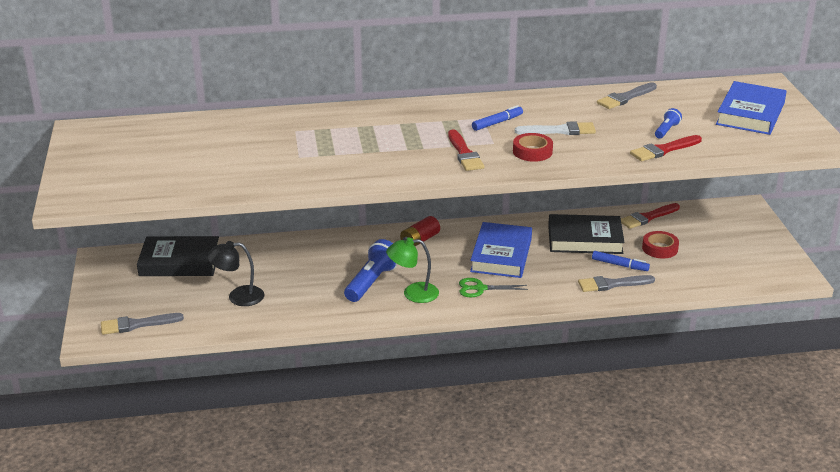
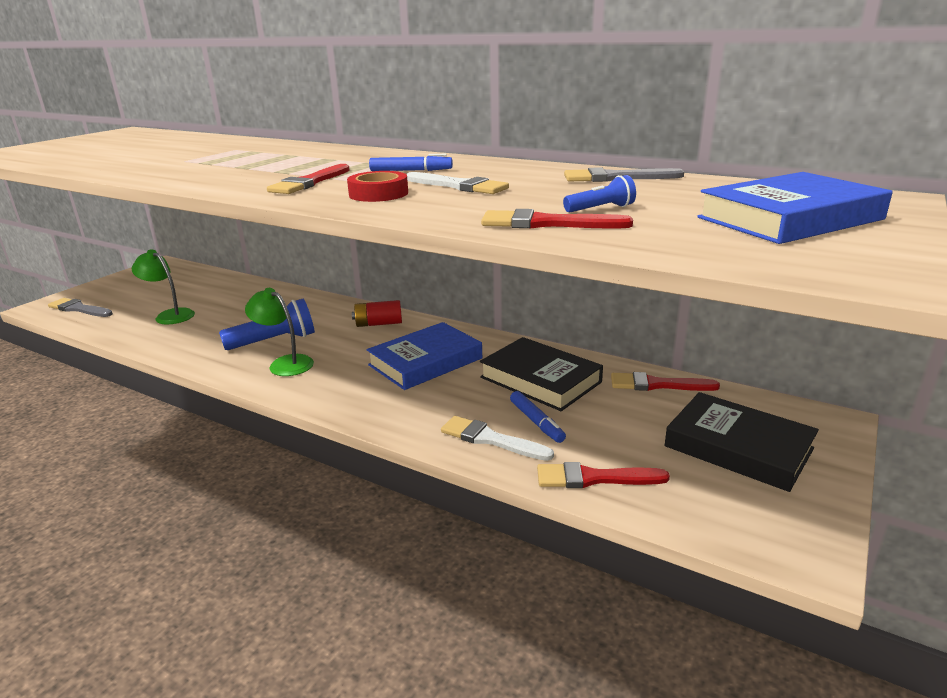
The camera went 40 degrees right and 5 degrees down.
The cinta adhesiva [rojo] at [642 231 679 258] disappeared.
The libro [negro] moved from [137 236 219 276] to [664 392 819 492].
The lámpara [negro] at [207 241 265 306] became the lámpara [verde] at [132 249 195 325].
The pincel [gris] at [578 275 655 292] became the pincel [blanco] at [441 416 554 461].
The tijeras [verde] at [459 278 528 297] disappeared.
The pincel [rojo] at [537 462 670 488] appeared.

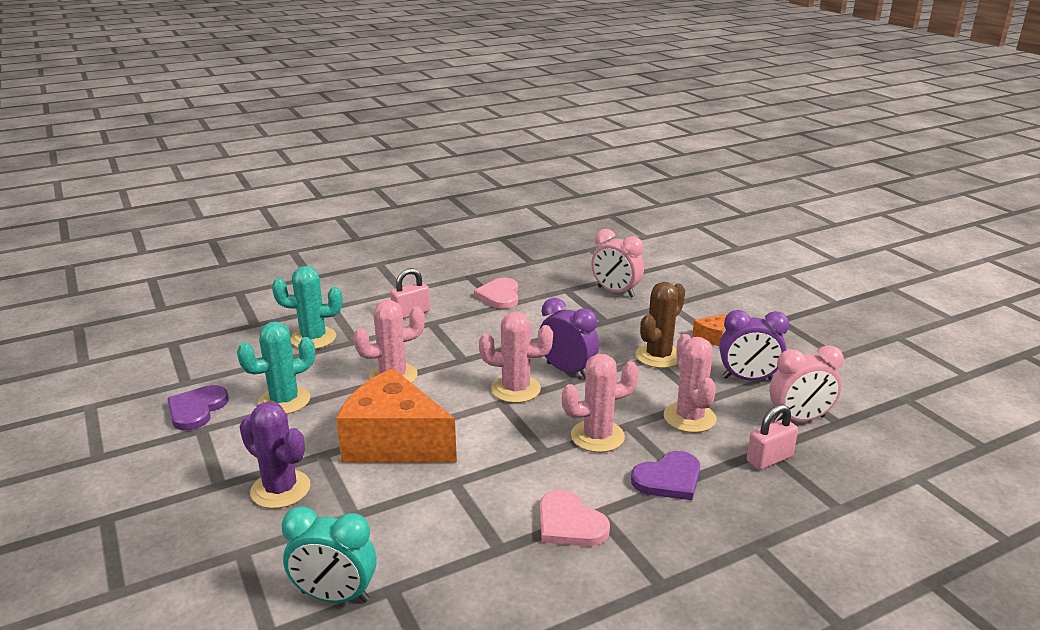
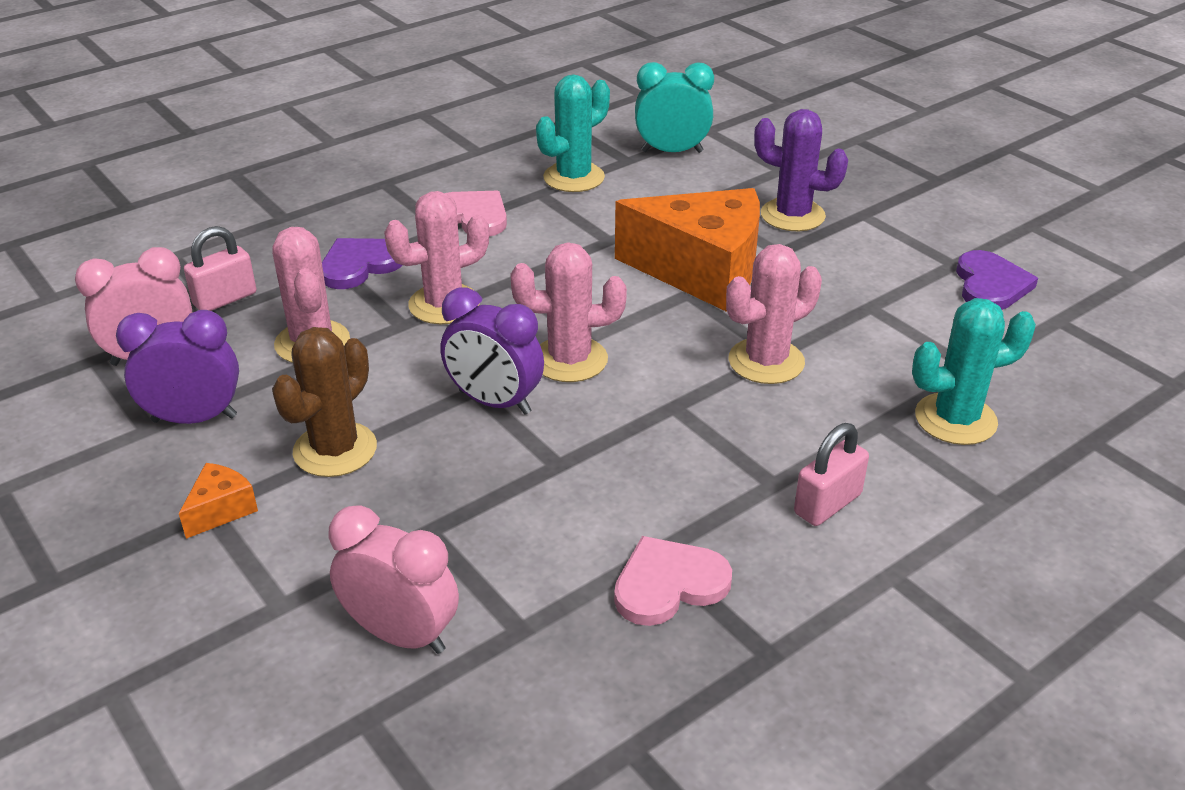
The camera went 170 degrees right and 10 degrees up.
The corazón [rosa] at [474 278 518 309] turned 105 degrees counterclockwise.
The cactus [turquesa] moved from [237 322 315 414] to [536 74 610 192].

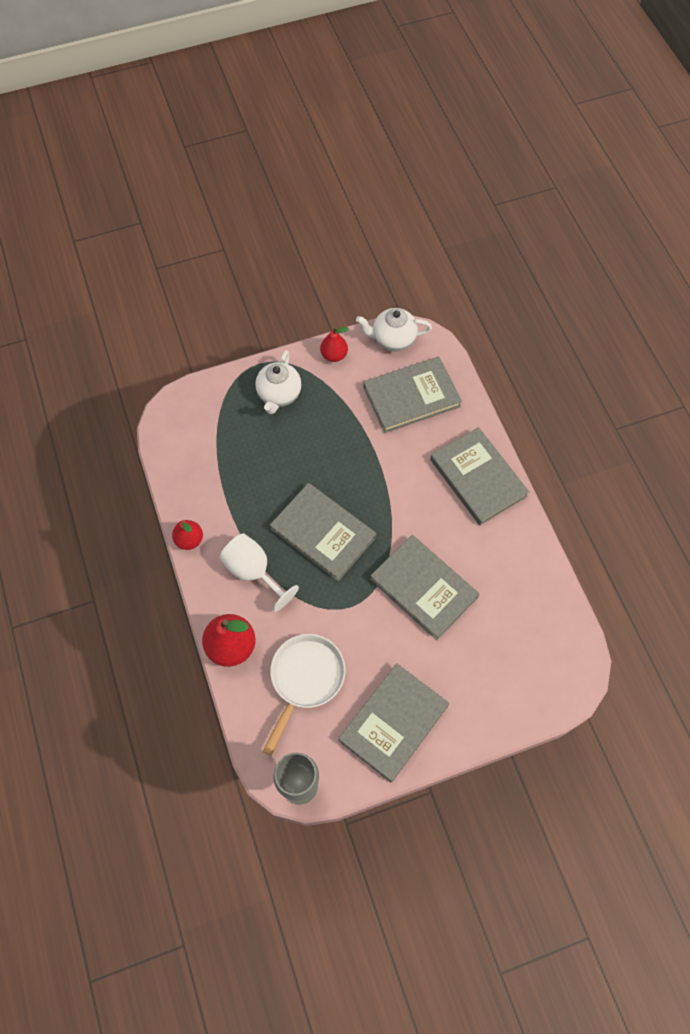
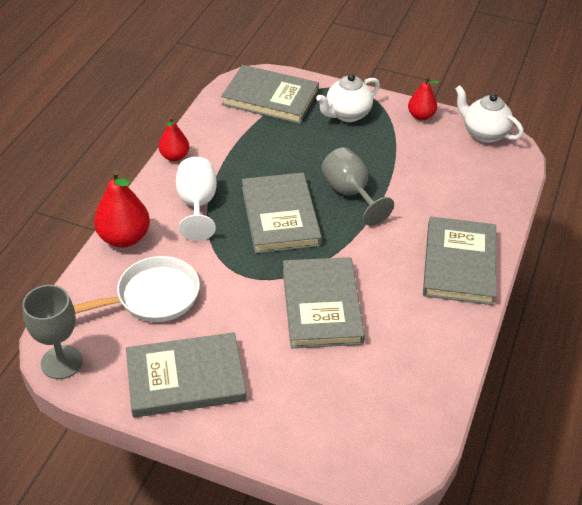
The camera went 40 degrees right and 20 degrees down.
The libro [gris] moved from [363 357 462 433] to [221 65 319 124].
The copa [gris] at [321 147 394 226] appeared.

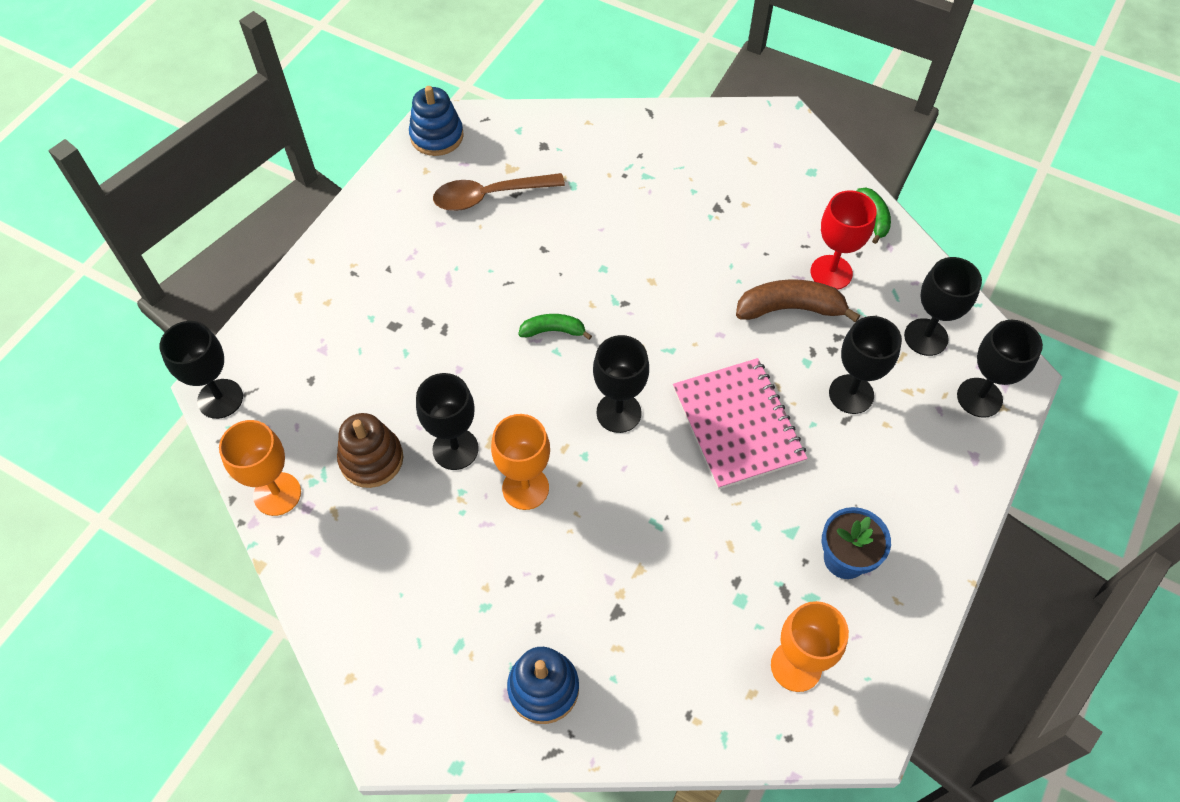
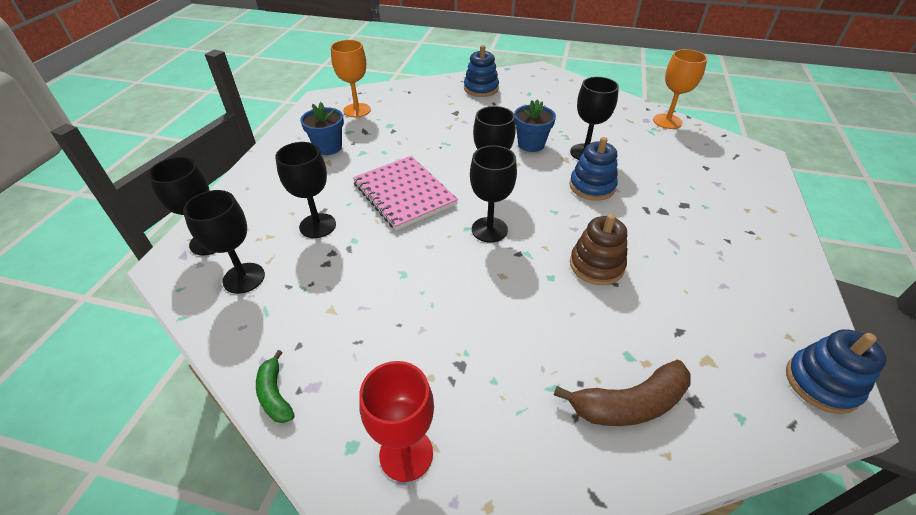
The camera went 165 degrees right and 15 degrees down.
The cuchara [marrón] at [433 173 565 211] disappeared.
The copa [rojo] moved from [811 190 877 290] to [359 361 434 482].
The plátano [marrón] moved from [736 279 860 322] to [554 360 691 426].
The plátano [verde] at [518 314 592 340] disappeared.
The copa [negro] moved from [160 321 243 419] to [470 145 517 242].
The juguete apilable [marrón] moved from [337 413 403 488] to [570 214 627 285].
The copa [naranja] at [491 414 550 510] was replaced by the maceta [azul] at [514 99 556 152].
The juguete apilable [azul] at [570 137 618 201] appeared.

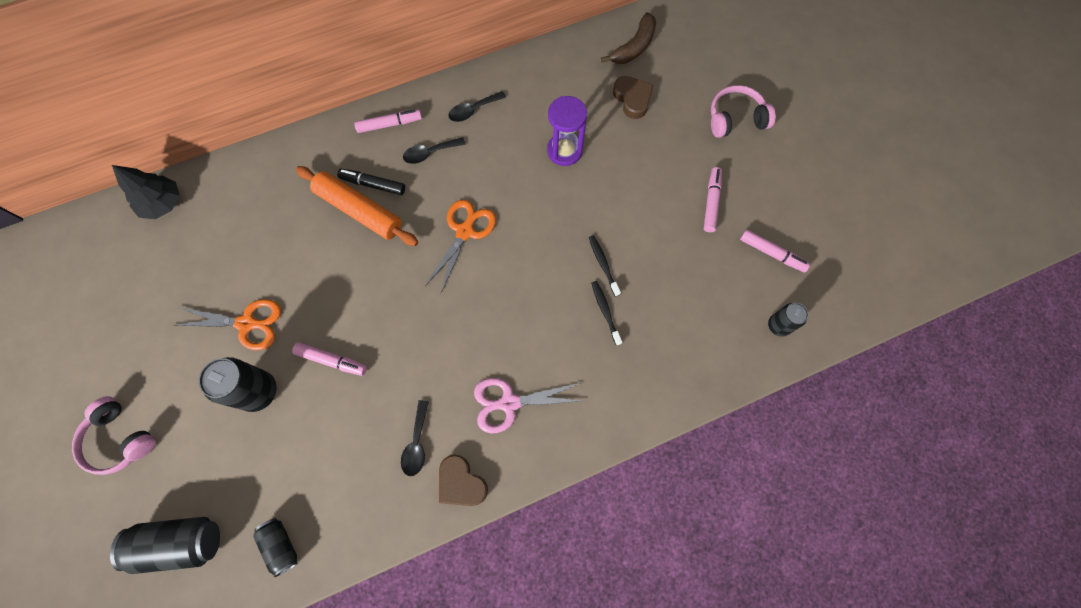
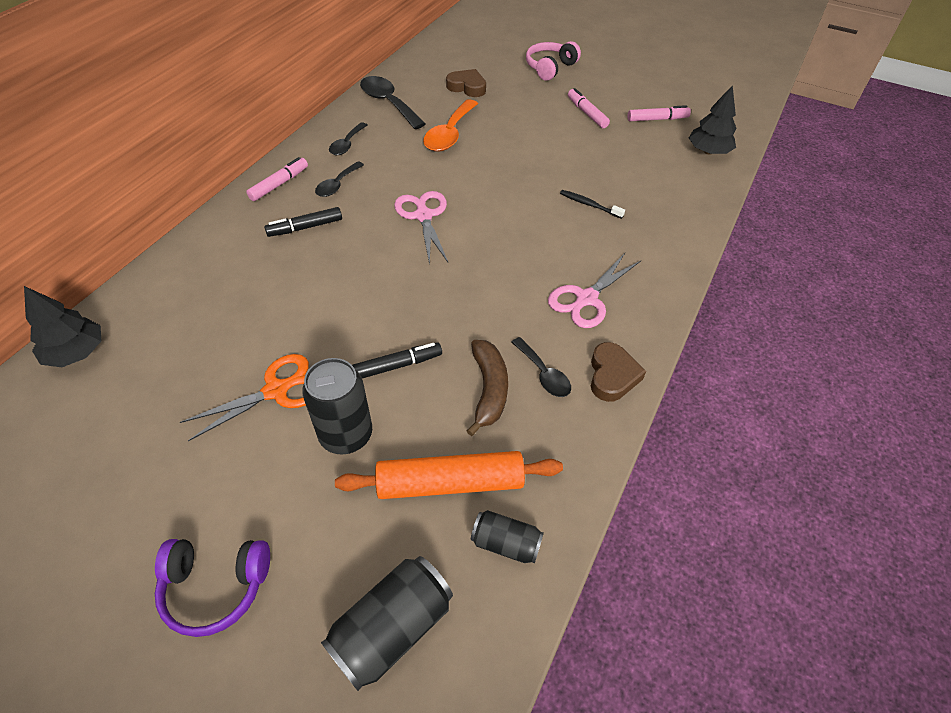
The camera went 40 degrees left and 20 degrees down.
The plátano [marrón] moved from [601 12 656 64] to [467 340 508 436].
The reloj de arena [morado] at [547 96 587 166] was replaced by the cuchara [naranja] at [423 99 478 152].
The rodillo [naranja] moved from [296 166 418 246] to [335 451 563 499].
The tijeras [naranja] at [425 200 496 293] became the tijeras [rosa] at [394 191 448 265].
The cepillo de dientes [negro] at [589 235 621 297] disappeared.
The lata [negro] at [768 303 808 337] was replaced by the árbol [negro] at [689 85 737 155].
The rotulador [rosa] at [292 342 367 376] became the rotulador [negro] at [352 342 442 378].
The auriculares [rosa] at [72 396 156 475] became the auriculares [morado] at [155 539 270 637].
The corazón [marrón] at [439 454 488 506] turned 90 degrees counterclockwise.
The cuchara [negro] at [360 76 426 129] appeared.

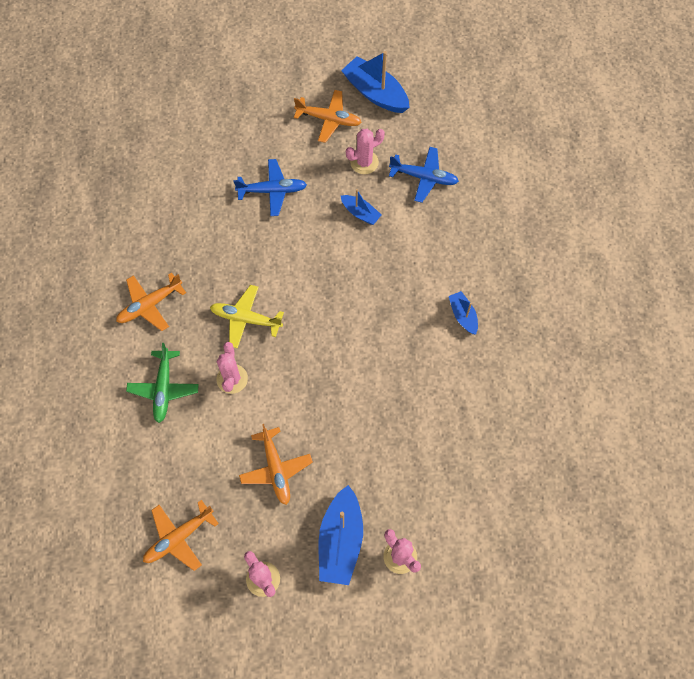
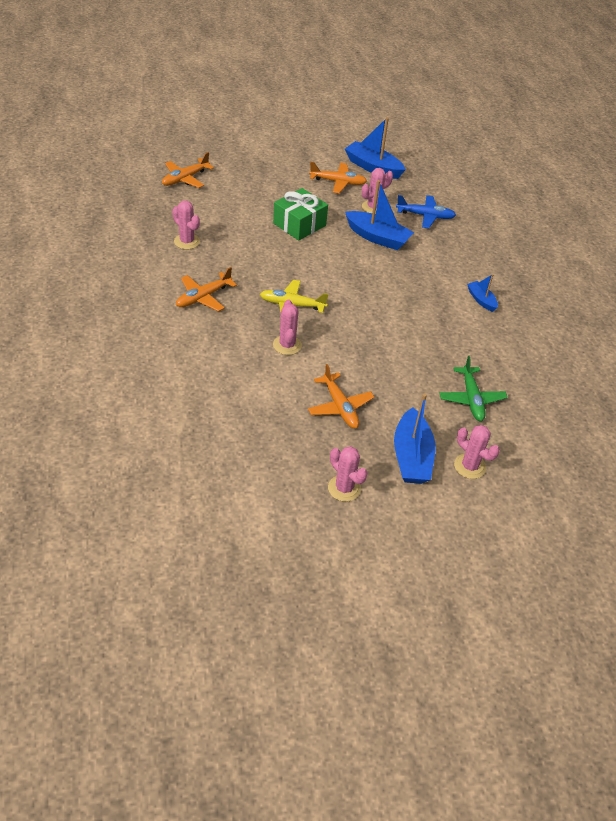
The camera went 10 degrees left and 20 degrees down.
The avión [azul] at [233 159 307 216] was replaced by the regalo [verde] at [273 188 328 241].
The barco [azul] at [341 189 381 225] changed to 1.83 times the size.
The avión [verde] moved from [126 343 199 423] to [440 356 508 421].
The avión [naranja] moved from [143 500 219 571] to [162 152 214 188].
The cactus [rosa] at [172 201 200 249] appeared.

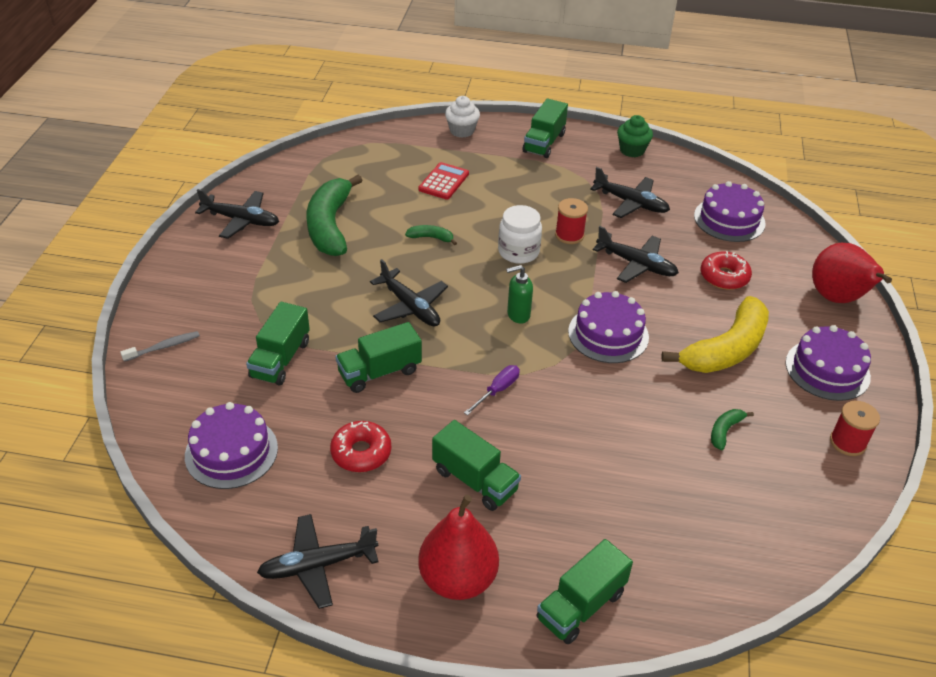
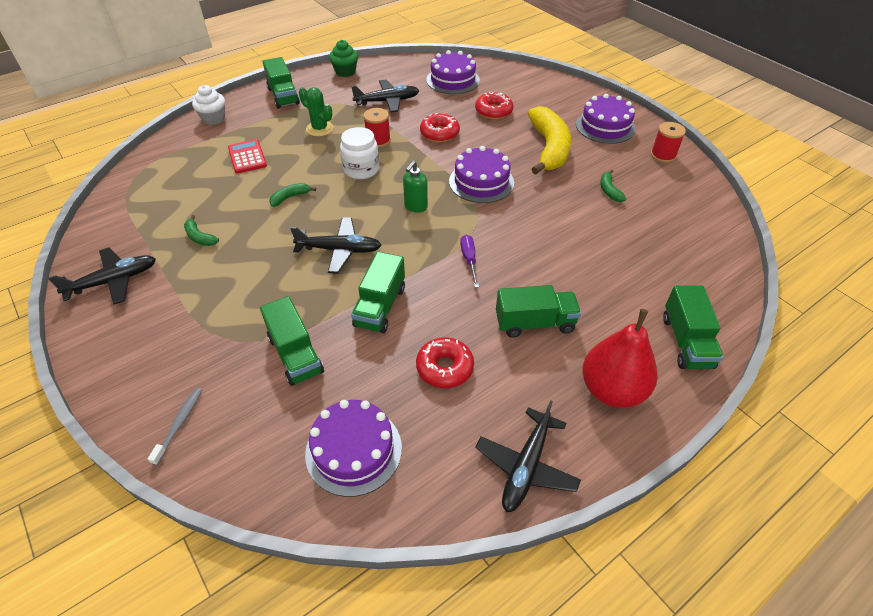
The camera went 45 degrees left and 5 degrees up.
The plátano [verde] at [307 175 363 256] changed to 0.42 times the size.
The avión [negro] at [593 226 679 283] was replaced by the rosquilla [rojo] at [420 113 460 142].
The pera [rojo] at [812 243 892 303] disappeared.
The cactus [verde] at [299 87 334 136] appeared.

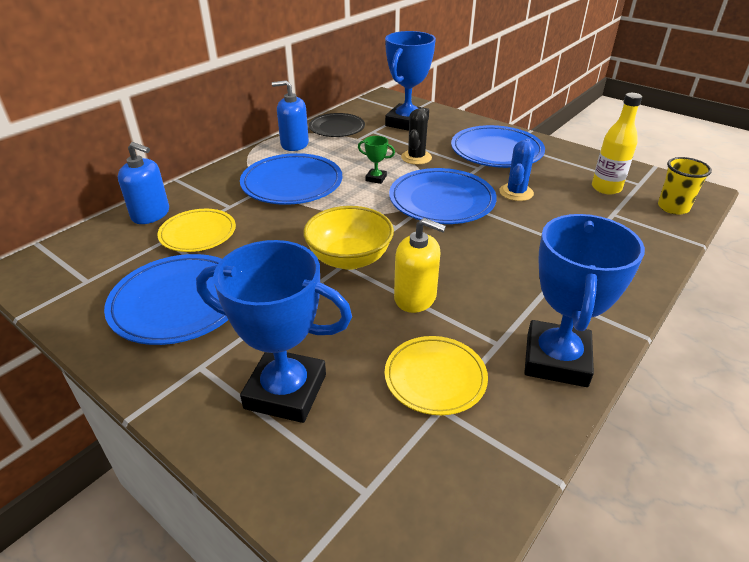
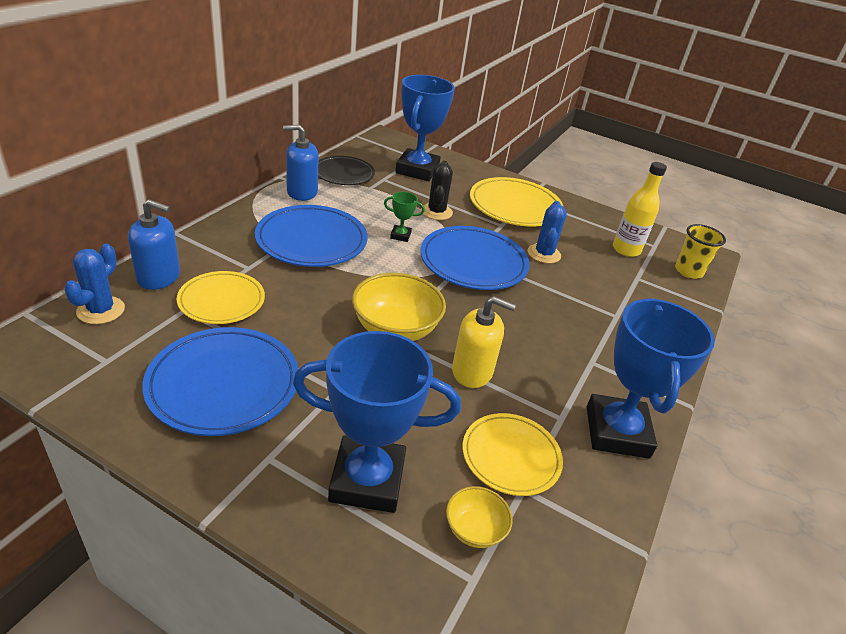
The camera went 15 degrees left and 0 degrees up.
The plato [azul] at [451 125 545 168] became the plato [amarillo] at [470 177 564 226].
The cactus [azul] at [64 244 125 324] appeared.
The cuenco [amarillo] at [446 486 513 548] appeared.

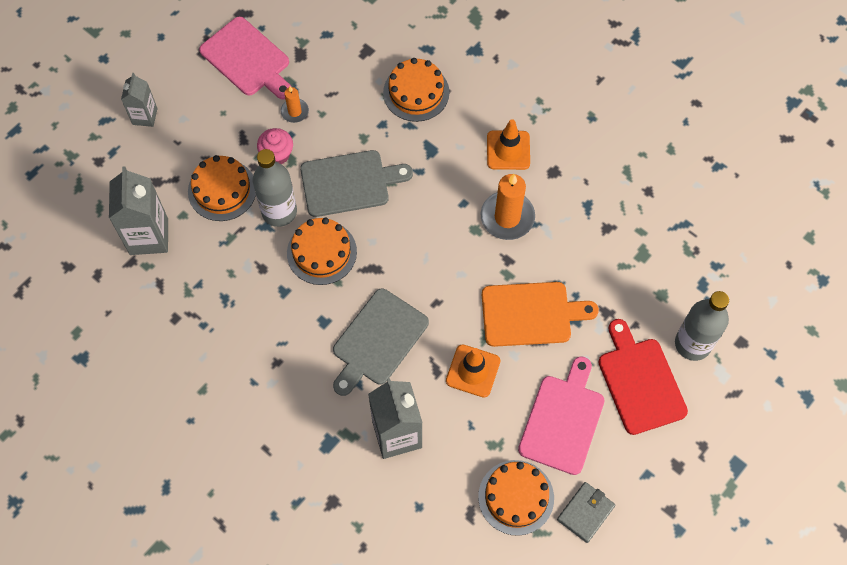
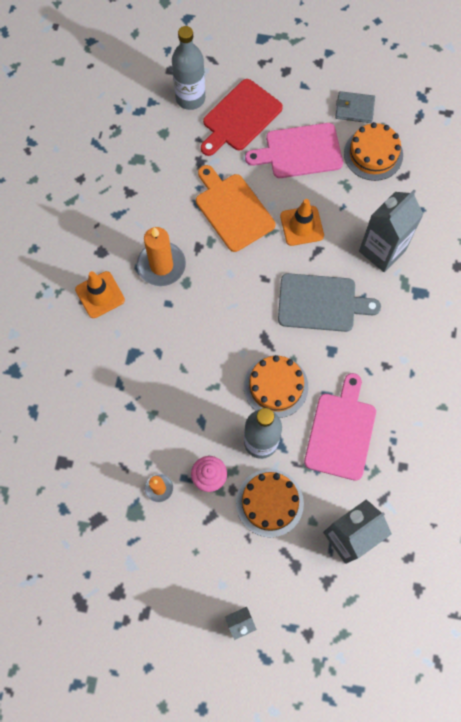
The camera went 120 degrees left and 5 degrees up.
The tabla de cortar [rosa] moved from [199 17 292 100] to [304 373 376 481].
The tarta [naranja] at [383 58 449 122] disappeared.
The tabla de cortar [gris] at [300 150 413 217] disappeared.

